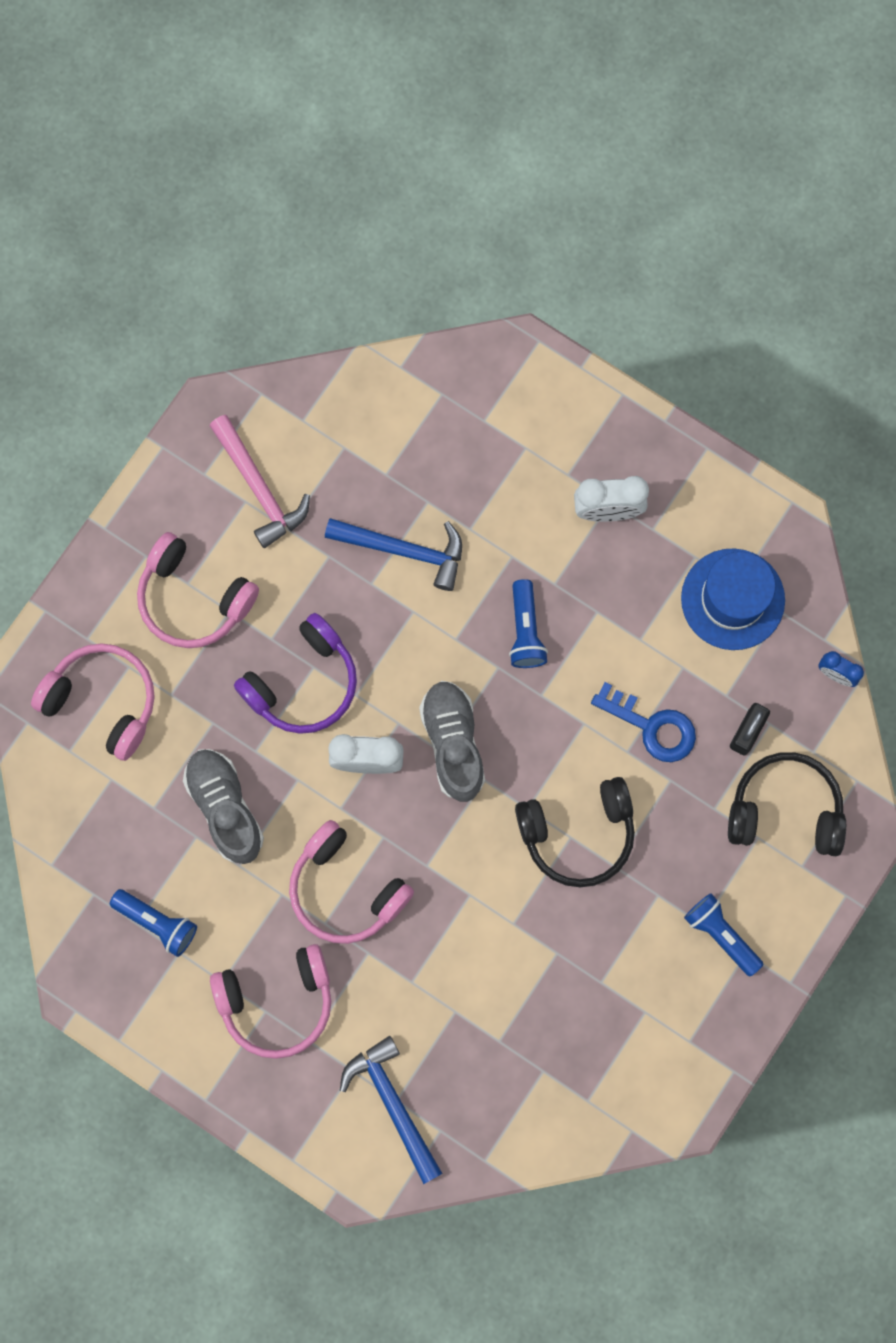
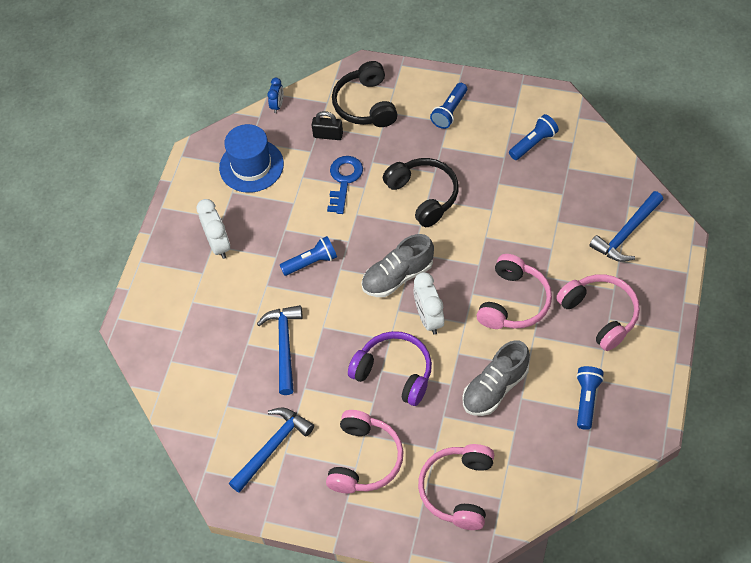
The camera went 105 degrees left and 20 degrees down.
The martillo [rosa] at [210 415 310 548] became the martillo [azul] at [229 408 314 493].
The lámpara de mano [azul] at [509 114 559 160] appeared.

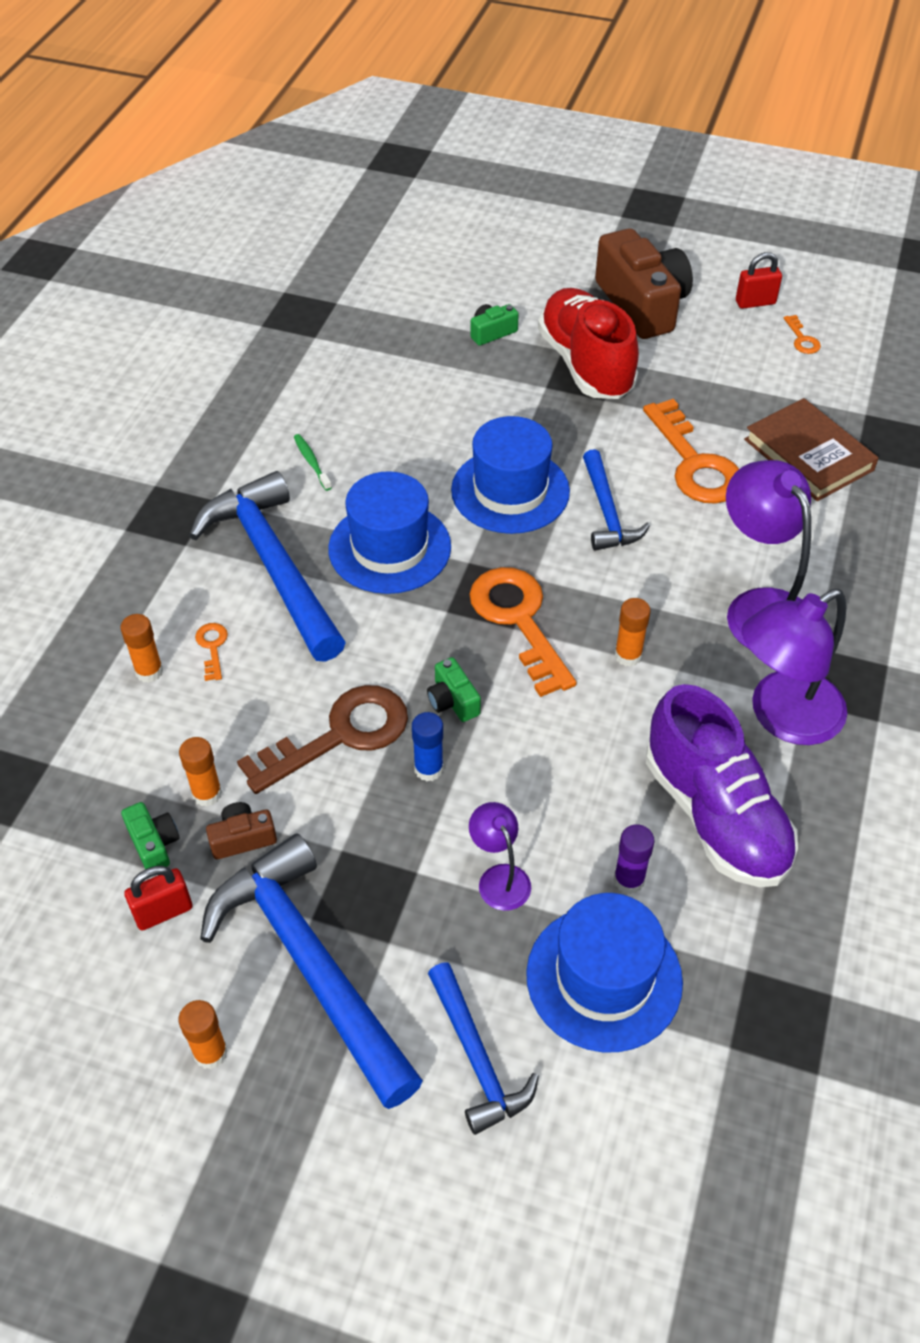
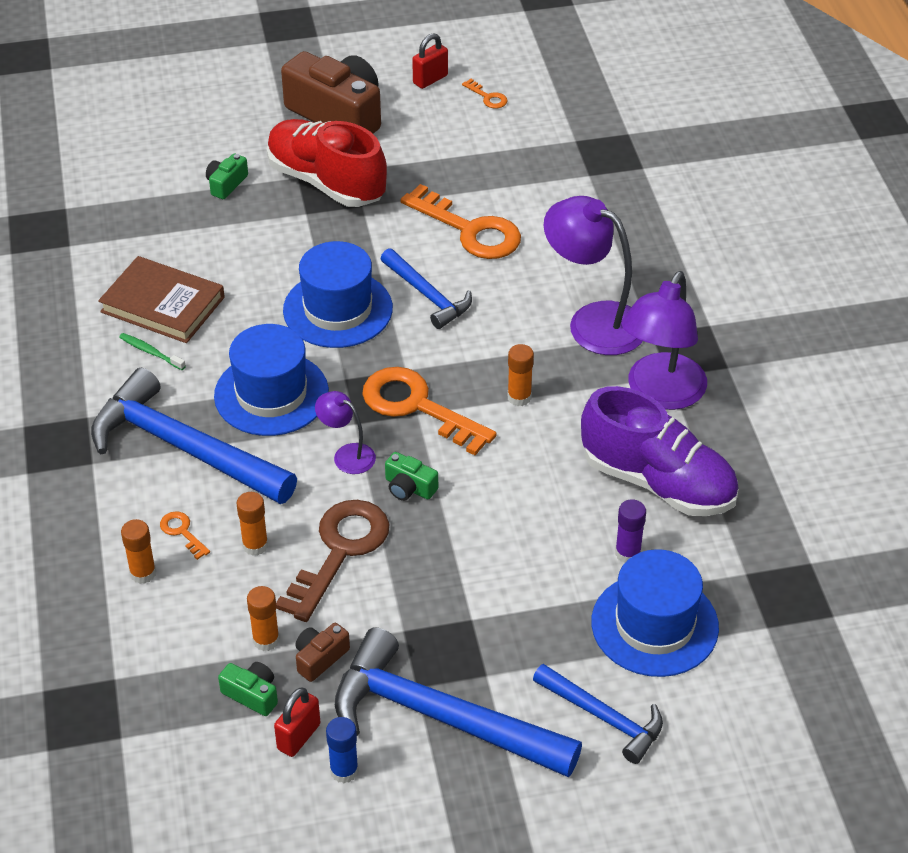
The camera went 30 degrees left and 5 degrees down.
The libro [marrón] moved from [744 398 879 501] to [98 256 224 343].
The barra de pegamento [azul] moved from [412 712 443 781] to [326 717 359 783].
The lámpara [morado] moved from [469 802 531 911] to [315 391 376 474].
The barra de pegamento [naranja] moved from [179 1000 228 1069] to [237 492 268 556].

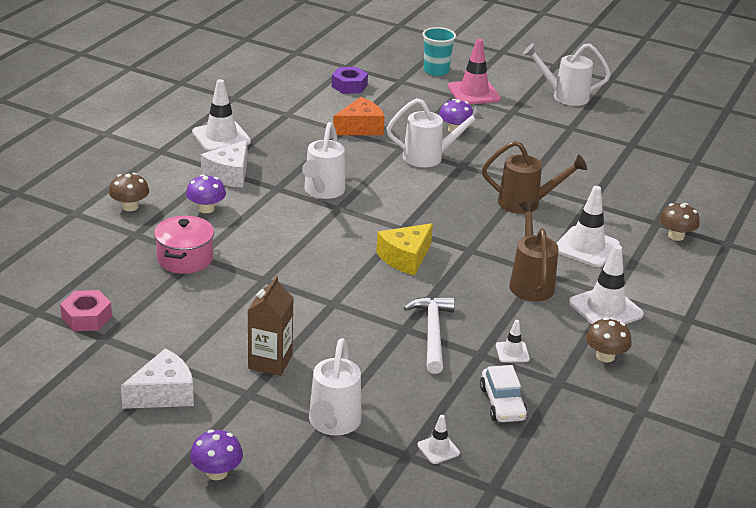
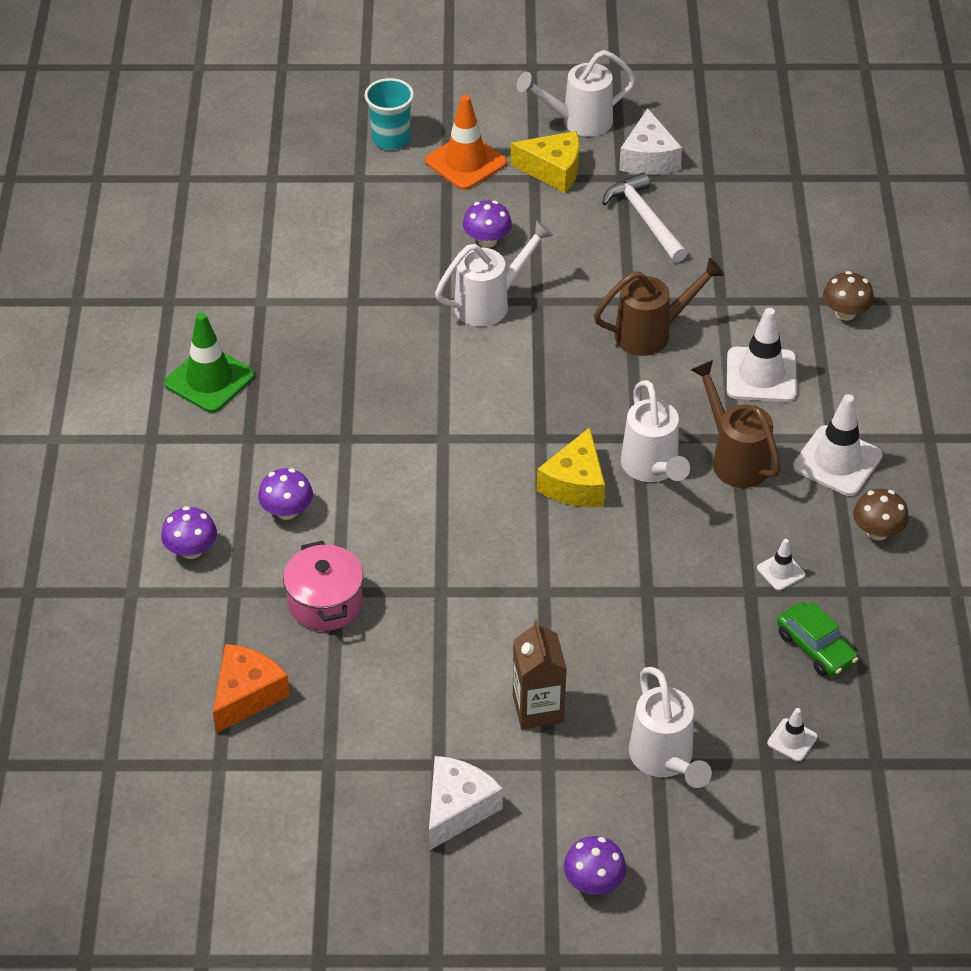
The camera went 25 degrees left and 15 degrees up.
The cono de tráfico [rosa] at [448 39 501 105] became the cono de tráfico [naranja] at [425 95 507 190].
The tuerca [morado] at [332 67 368 94] disappeared.
The cono de tráfico [blanco] at [192 79 251 152] became the cono de tráfico [verde] at [165 312 254 413].
The queso [naranja] moved from [333 97 385 135] to [213 644 290 733].
The regadera [blanco] moved from [302 122 345 199] to [621 380 690 482].
The queso [blanco] moved from [201 140 247 188] to [619 108 682 175].
The seta [marrón] at [109 173 149 211] became the seta [morado] at [161 506 217 559].
The tuerca [rosa] at [60 290 112 331] disappeared.
The martillo [blanco] moved from [404 296 455 374] to [602 172 687 263].
The coche [blanco] at [480 365 528 422] became the coche [verde] at [777 601 858 677].
The queso [amarillo] at [511 131 579 193] appeared.

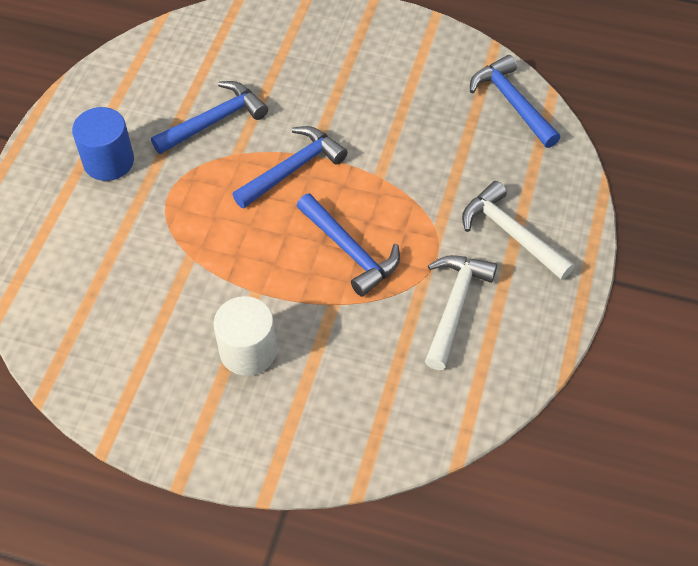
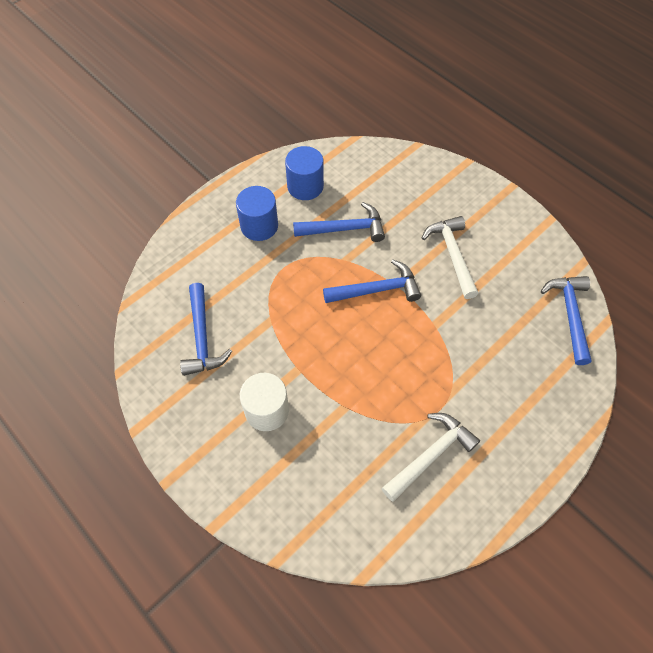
The camera went 30 degrees right and 5 degrees up.
The martillo [blanco] moved from [462 181 575 280] to [422 216 478 299].
The martillo [azul] moved from [297 193 400 297] to [180 283 232 376].
The cilindro [azul] at [285 146 324 200] appeared.

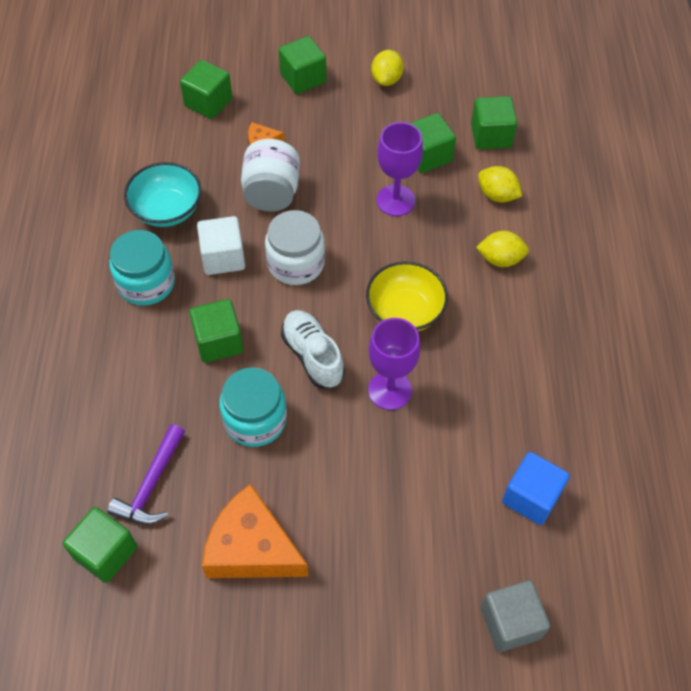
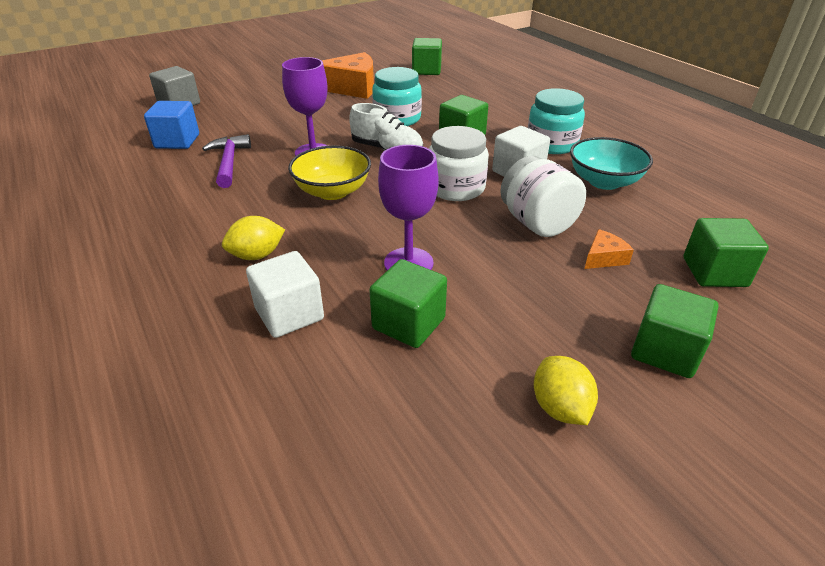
The camera went 150 degrees right and 20 degrees down.
The cubo [verde] at [471 96 517 149] disappeared.
The limón [amarillo] at [478 166 522 203] was replaced by the cubo [blanco] at [246 251 324 338].
The martillo [morado] moved from [107 424 185 525] to [202 134 251 188].

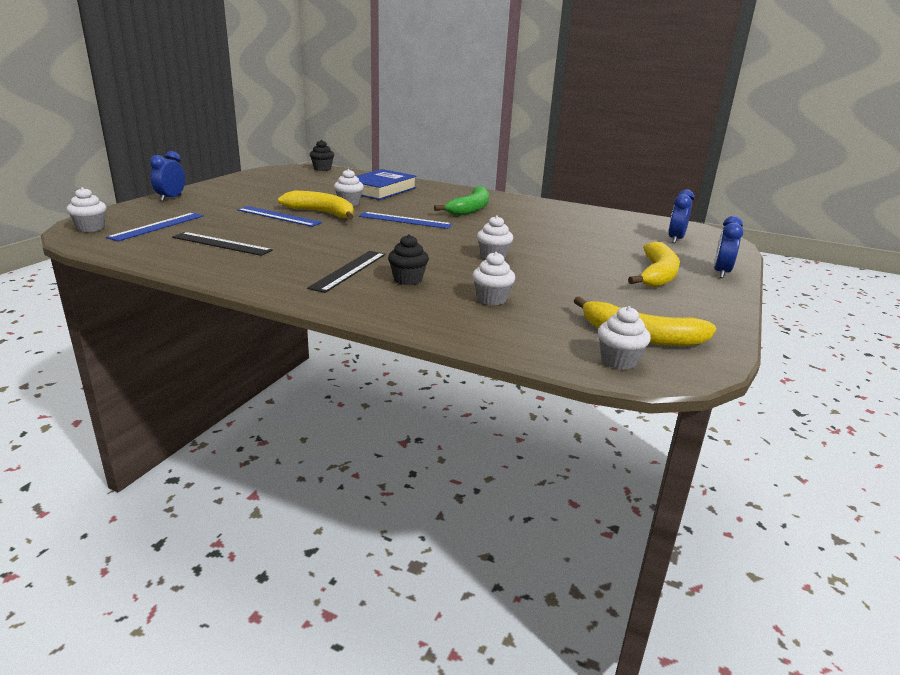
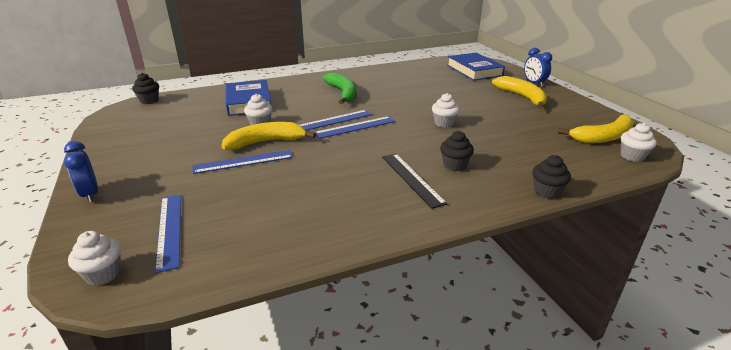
The camera went 45 degrees left and 5 degrees up.
The despertador [azul] at [668 189 694 243] was replaced by the libro [azul] at [447 53 505 81].
The regla [negro] at [172 232 273 256] disappeared.
The magdalena [blanco] at [472 252 515 305] disappeared.
The regla [azul] at [314 116 395 139] appeared.
The magdalena [negro] at [532 155 571 199] appeared.

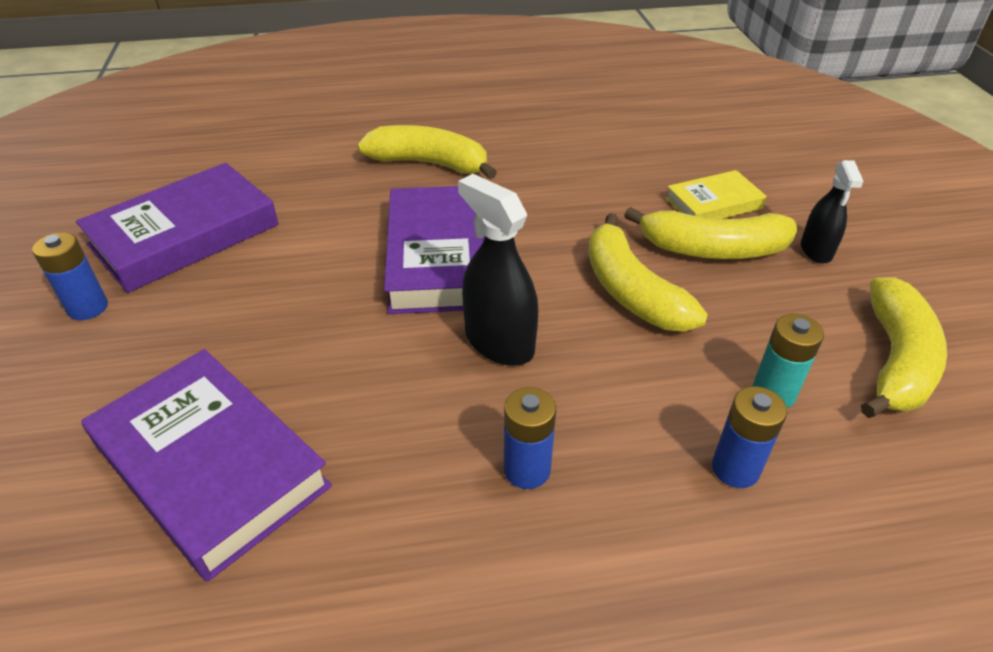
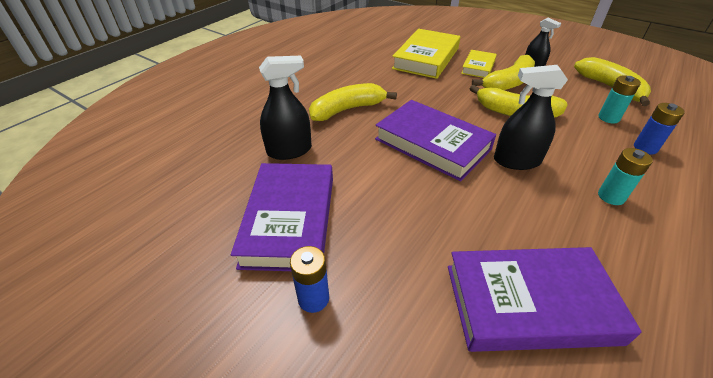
The camera went 45 degrees left and 0 degrees up.
The pila [azul] at [504 387 556 489] became the pila [turquesa] at [598 148 653 205].
The libro [amarillo] at [392 29 460 79] appeared.
The pulverizador [negro] at [259 56 312 160] appeared.

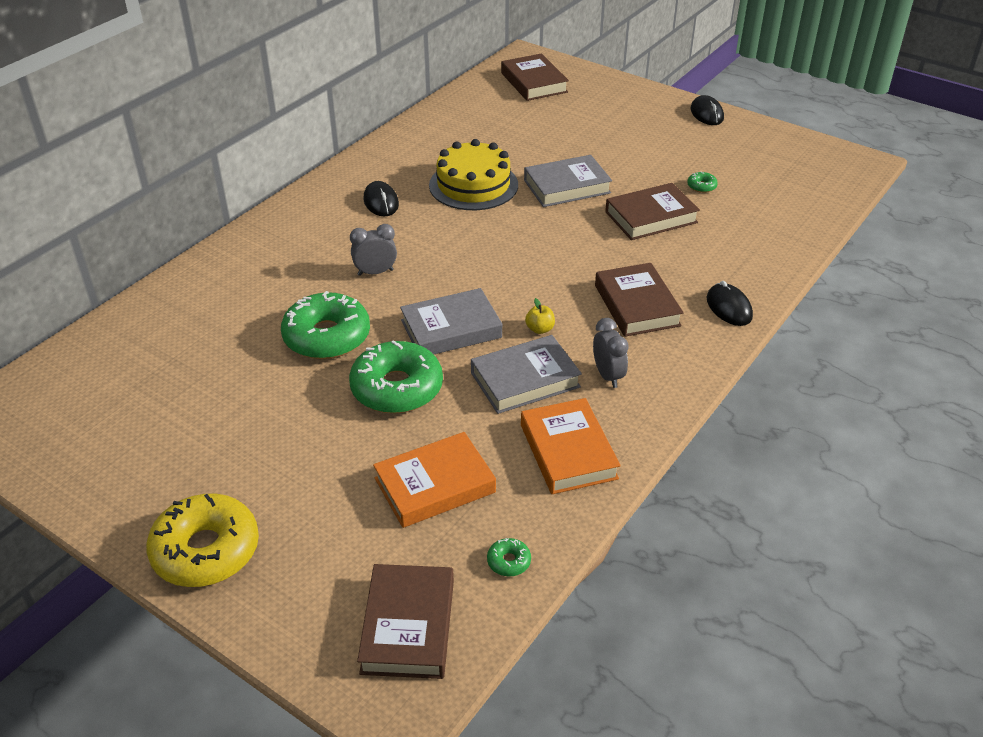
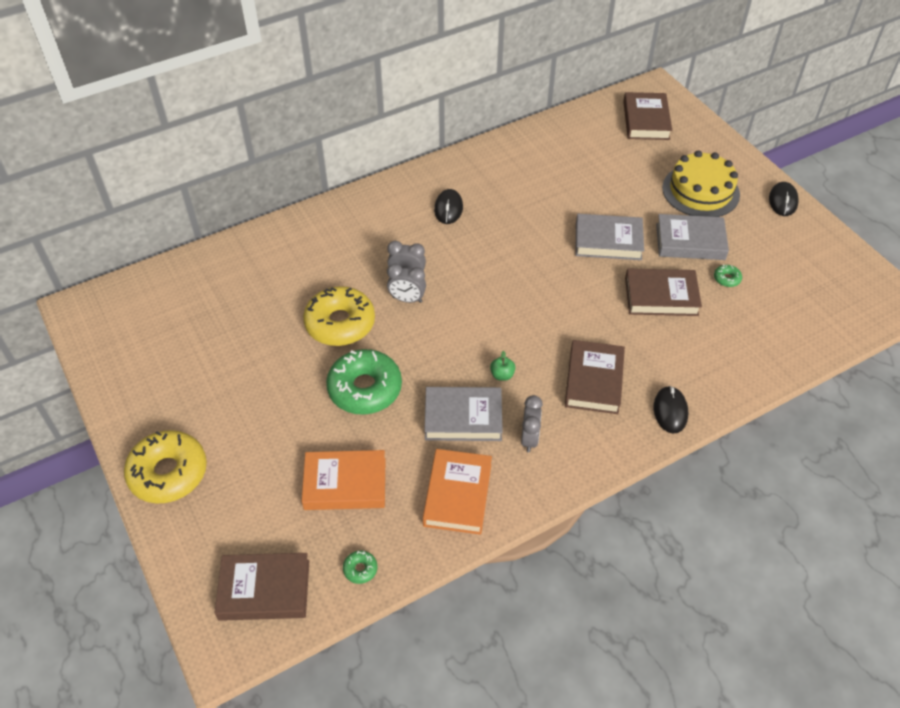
The camera went 25 degrees right and 10 degrees up.
The tarta [amarillo] moved from [429 139 518 210] to [662 150 740 217].
The libro [gris] moved from [400 288 502 354] to [656 214 729 260].
The rosquilla [verde] at [281 291 370 359] became the rosquilla [amarillo] at [303 286 375 346].
The manzana [amarillo] at [525 298 555 334] became the manzana [verde] at [490 351 516 381].
The libro [marrón] at [357 564 454 679] turned 60 degrees clockwise.
The despertador [gris] at [387 264 426 303] appeared.

